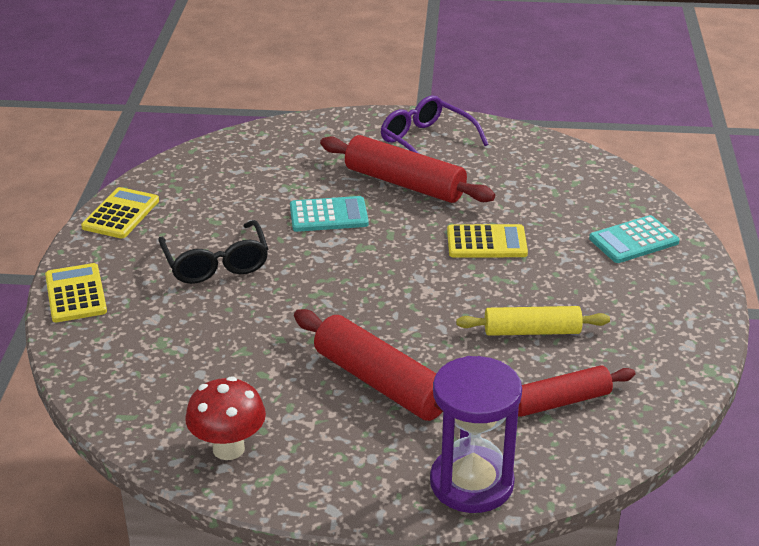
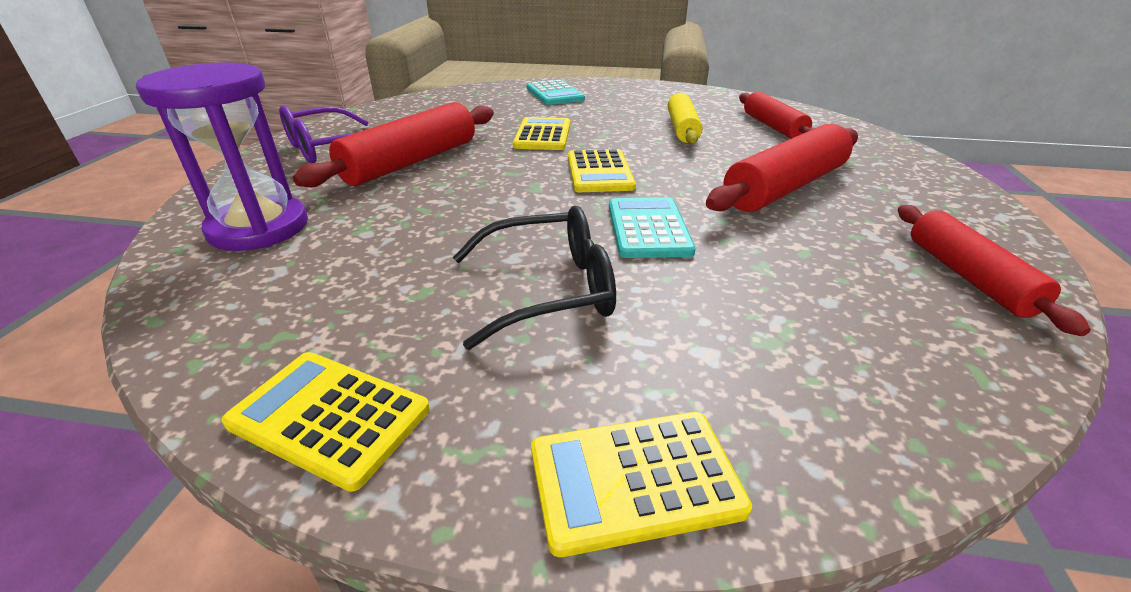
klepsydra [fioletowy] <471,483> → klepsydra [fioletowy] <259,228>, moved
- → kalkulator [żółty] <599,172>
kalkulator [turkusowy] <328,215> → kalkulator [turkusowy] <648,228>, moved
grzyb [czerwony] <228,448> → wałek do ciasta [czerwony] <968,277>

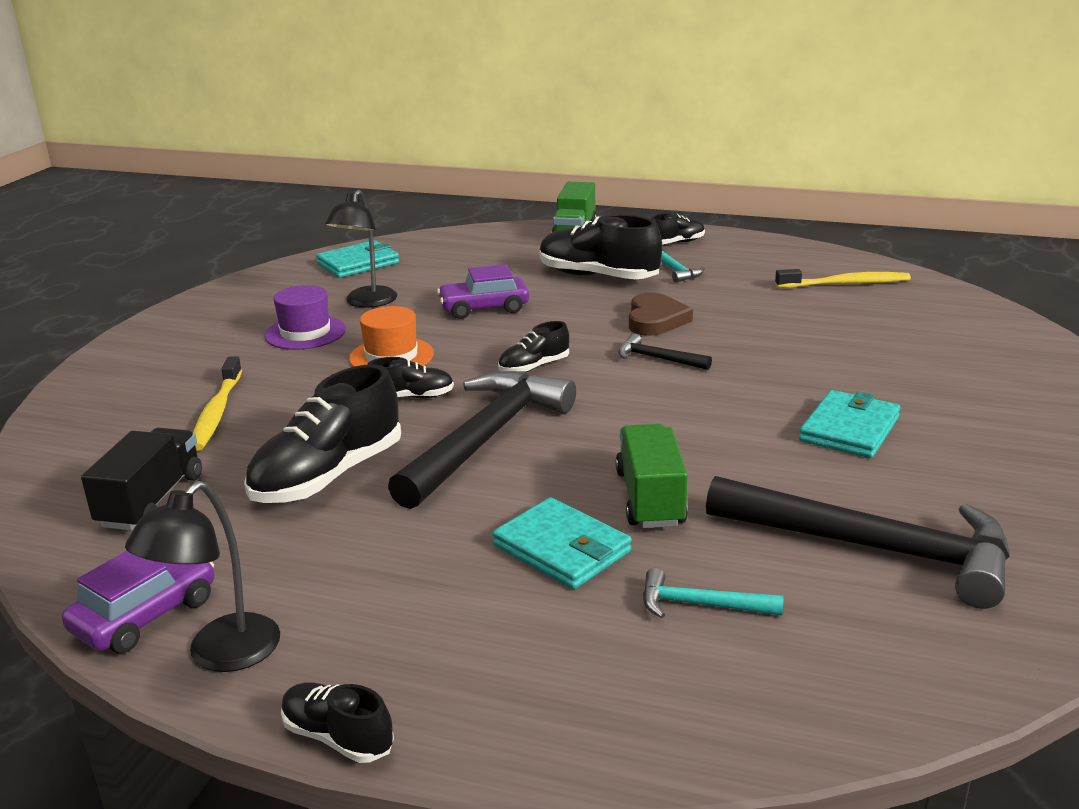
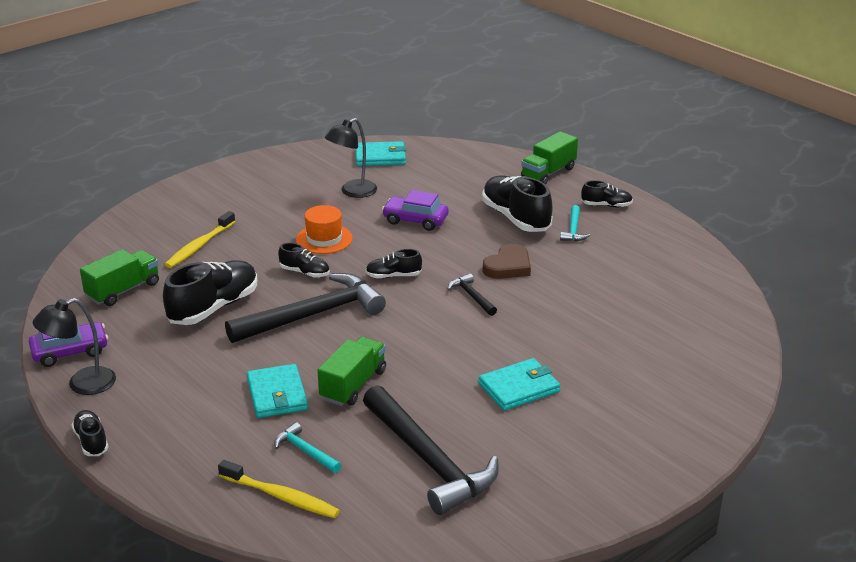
ciężarówka [czarny] <151,501> → ciężarówka [zielony] <123,290>
but [czarny] <328,476> → but [czarny] <214,308>, 150 degrees clockwise
szczoteczka do zębów [żółty] <845,284> → szczoteczka do zębów [żółty] <281,496>, moved
kapelusz [fioletowy] <305,333> → -

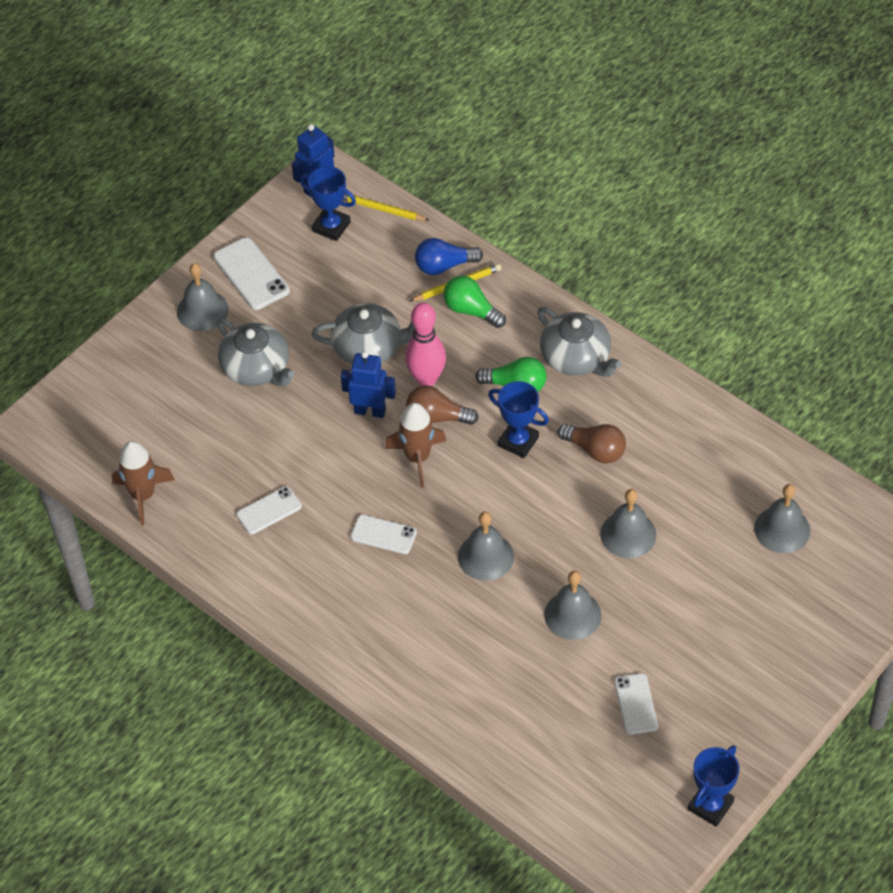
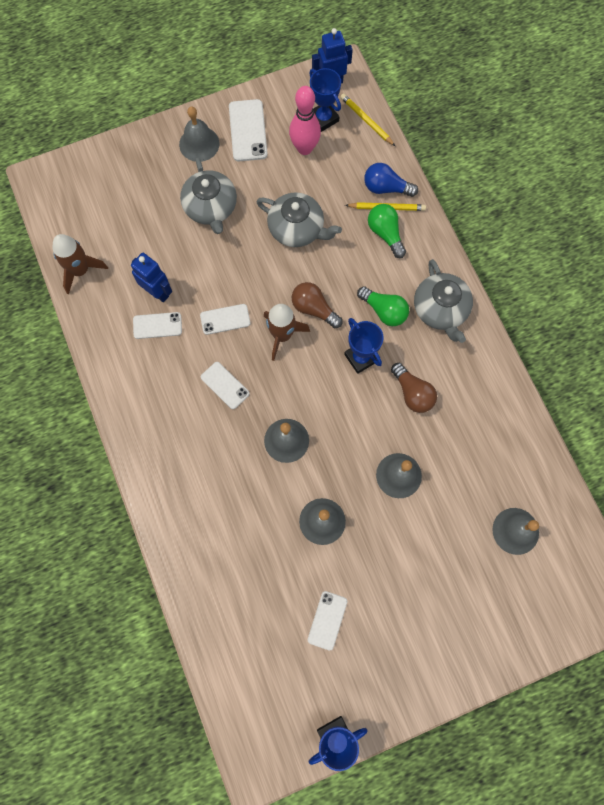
robot [niebieski] <370,411> → robot [niebieski] <157,292>, moved
- → telefon [biały] <225,319>
kręgiel [różowy] <426,379> → kręgiel [różowy] <304,148>, moved

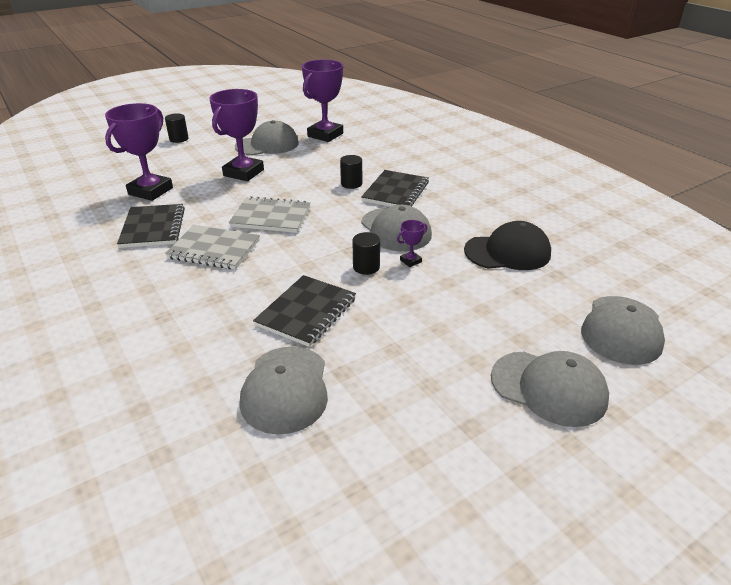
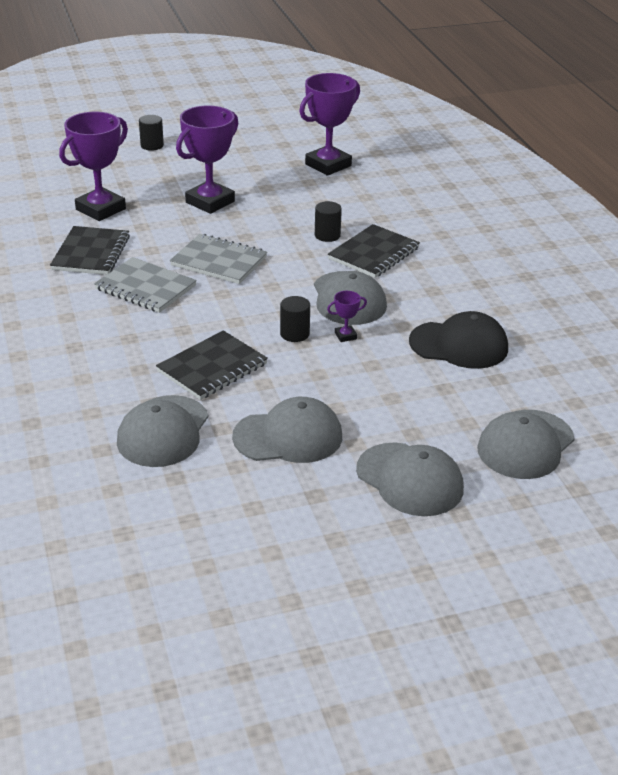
czapka [szary] <267,145> → czapka [szary] <288,437>, moved

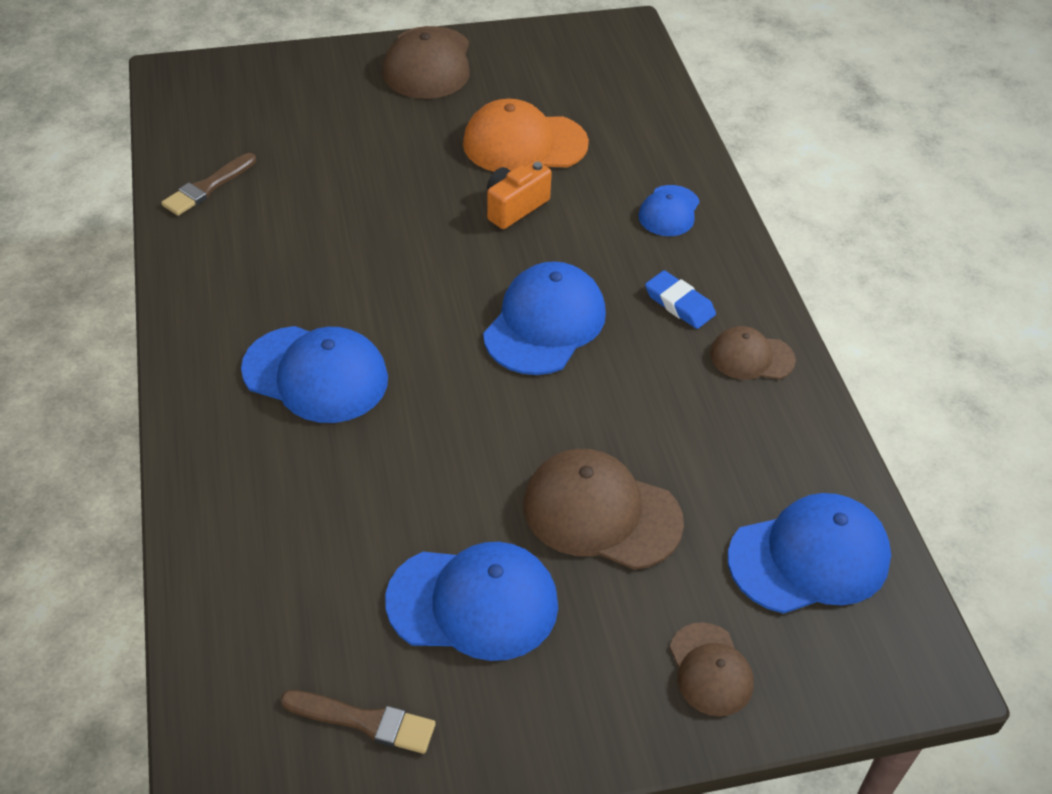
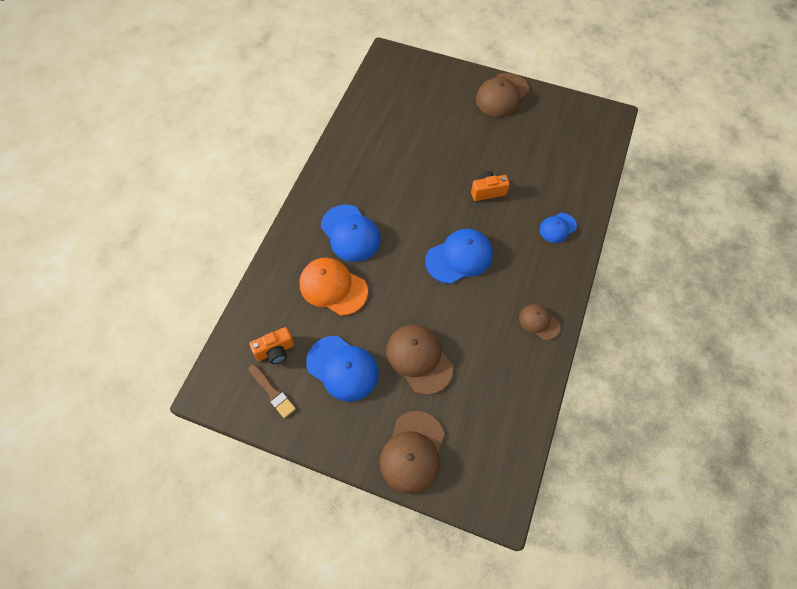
- → aparat fotograficzny [pomarańczowy] <275,350>
czapka [pomarańczowy] <524,143> → czapka [pomarańczowy] <333,287>, moved
czapka [brązowy] <710,669> → czapka [brązowy] <412,452>, x1.73
pędzel [brązowy] <207,187> → -
gumka do mazania [niebieski] <679,304> → -
czapka [niebieski] <809,558> → -

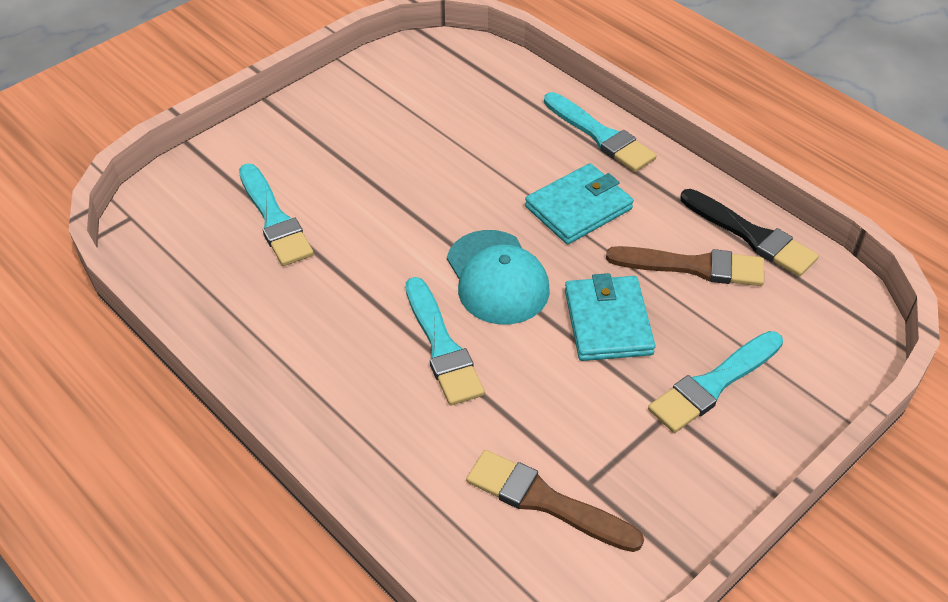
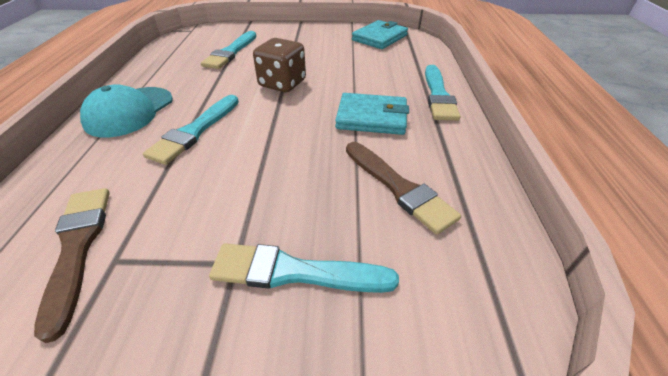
czapka [turkusowy] <497,278> → czapka [turkusowy] <129,112>, moved
- → kostka do gry [brązowy] <282,83>
portfel [turkusowy] <607,322> → portfel [turkusowy] <379,38>, moved
pędzel [czarny] <751,235> → -

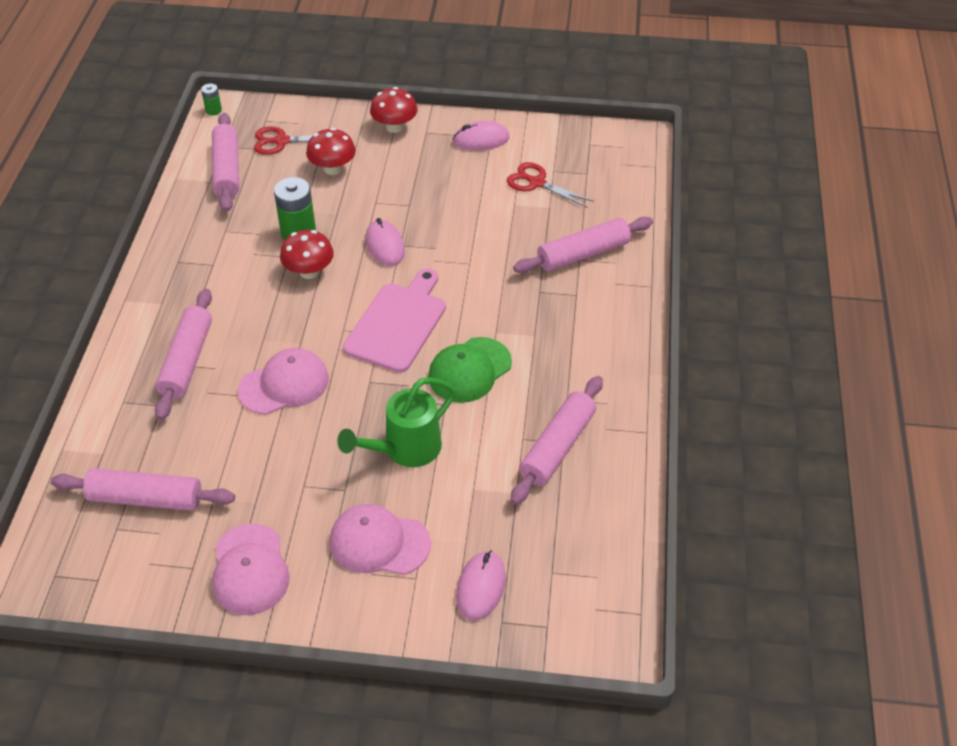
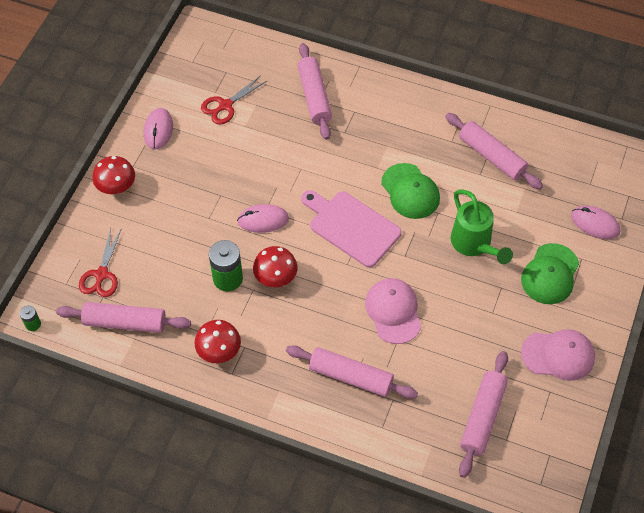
grzyb [czerwony] <333,168> → grzyb [czerwony] <219,351>, moved
czapka [różowy] <379,542> → czapka [zielony] <550,274>

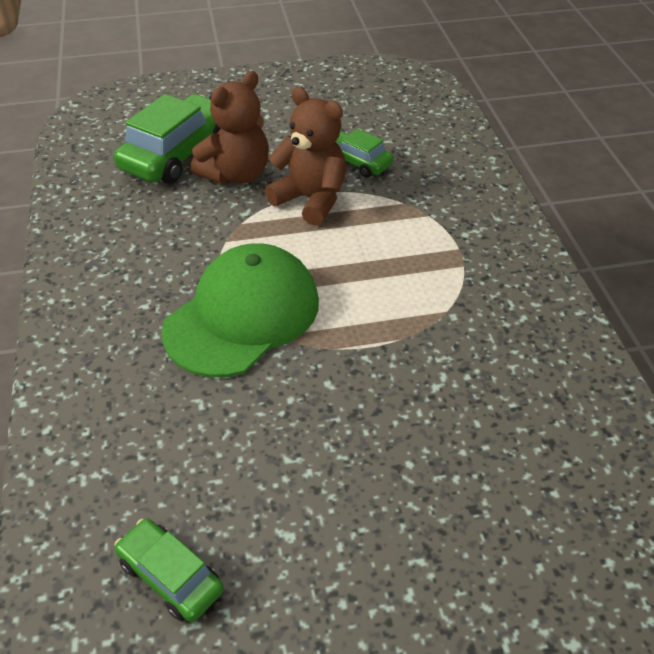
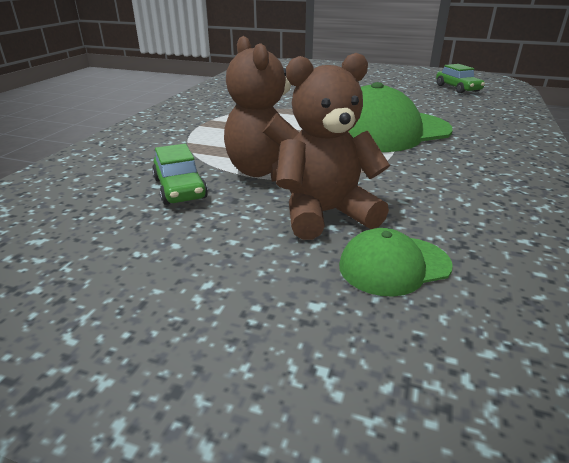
samochód [zielony] <178,153> → czapka [zielony] <394,265>

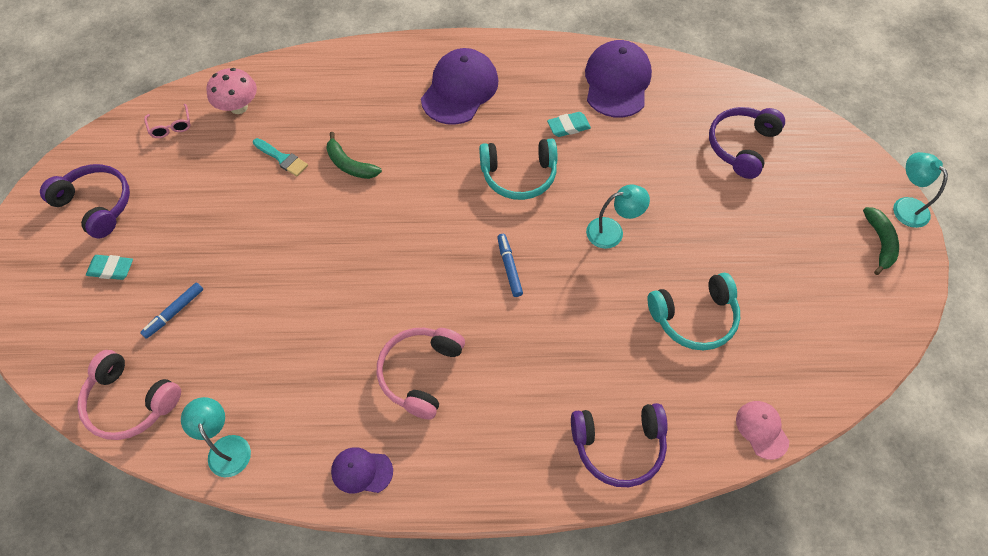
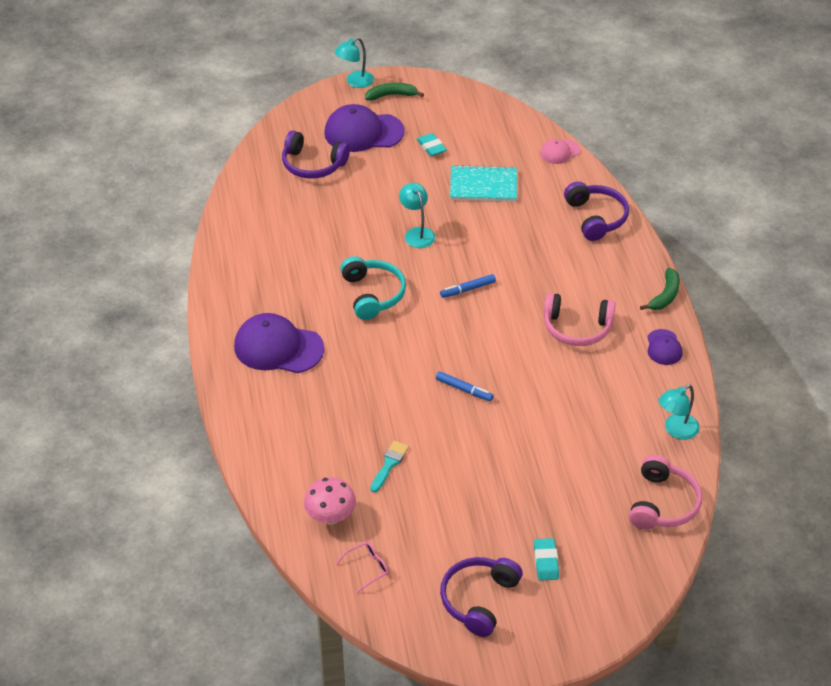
czapka [fioletowy] <617,82> → czapka [fioletowy] <363,132>, moved
gumka do mazania [turkusowy] <568,126> → gumka do mazania [turkusowy] <431,147>, moved
flamaster [niebieski] <174,312> → flamaster [niebieski] <464,390>, moved
słuchawki [turkusowy] <694,318> → zeszyt [turkusowy] <483,185>
banan [zielony] <349,164> → banan [zielony] <665,296>, moved

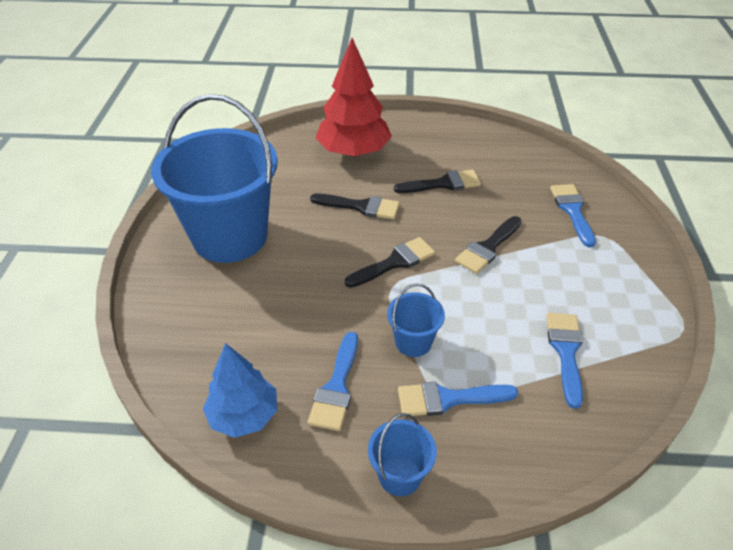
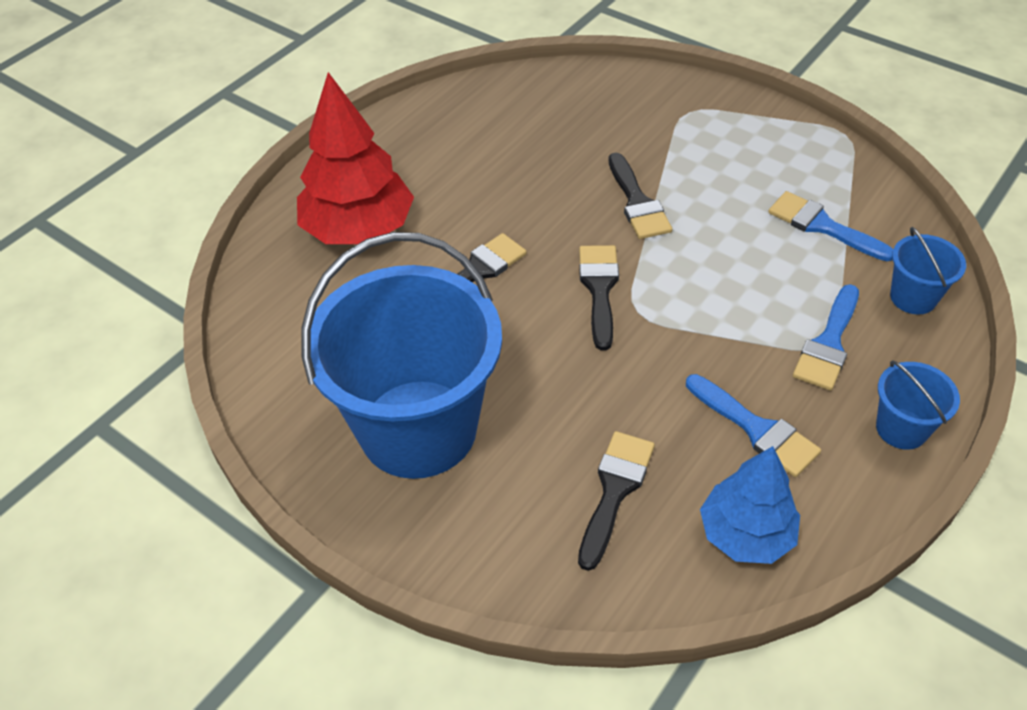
pędzel [czarny] <443,184> → pędzel [czarny] <615,490>, moved
wiadro [niebieski] <413,342> → wiadro [niebieski] <913,297>, moved
pędzel [niebieski] <572,211> → -

